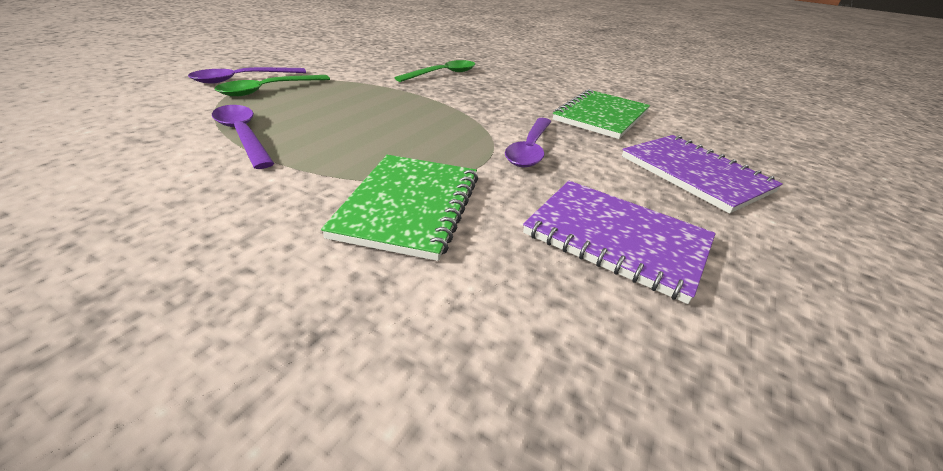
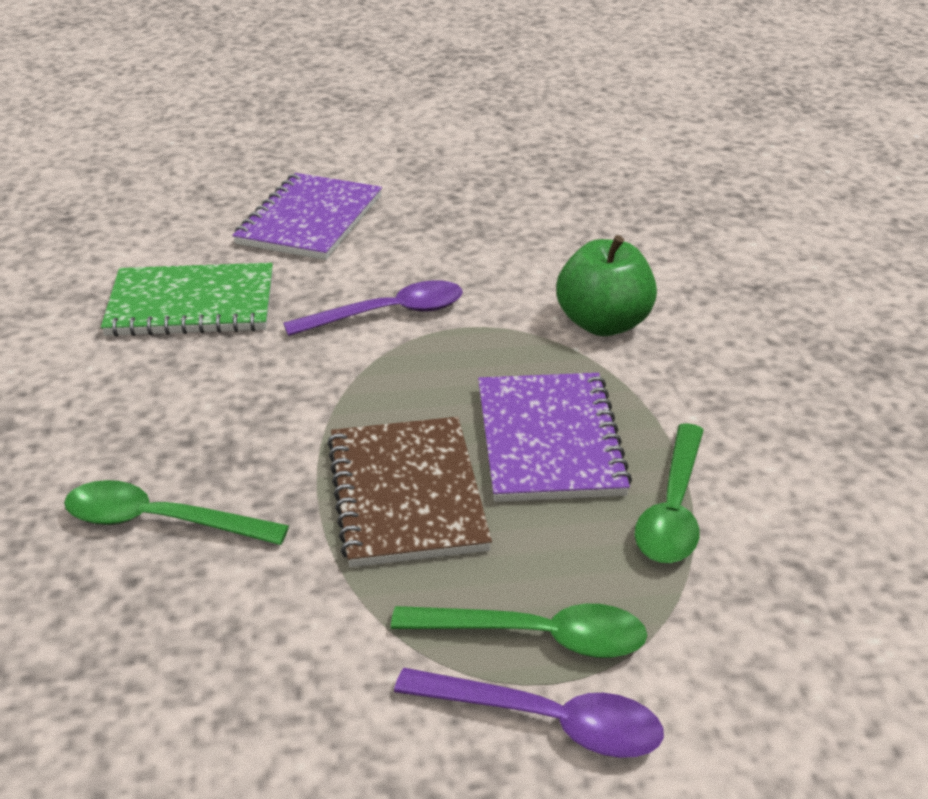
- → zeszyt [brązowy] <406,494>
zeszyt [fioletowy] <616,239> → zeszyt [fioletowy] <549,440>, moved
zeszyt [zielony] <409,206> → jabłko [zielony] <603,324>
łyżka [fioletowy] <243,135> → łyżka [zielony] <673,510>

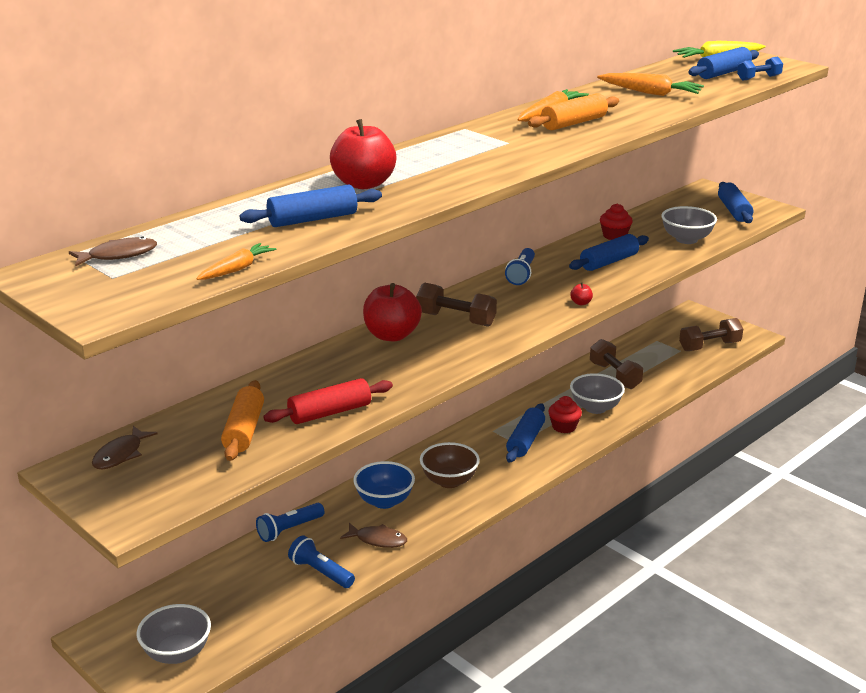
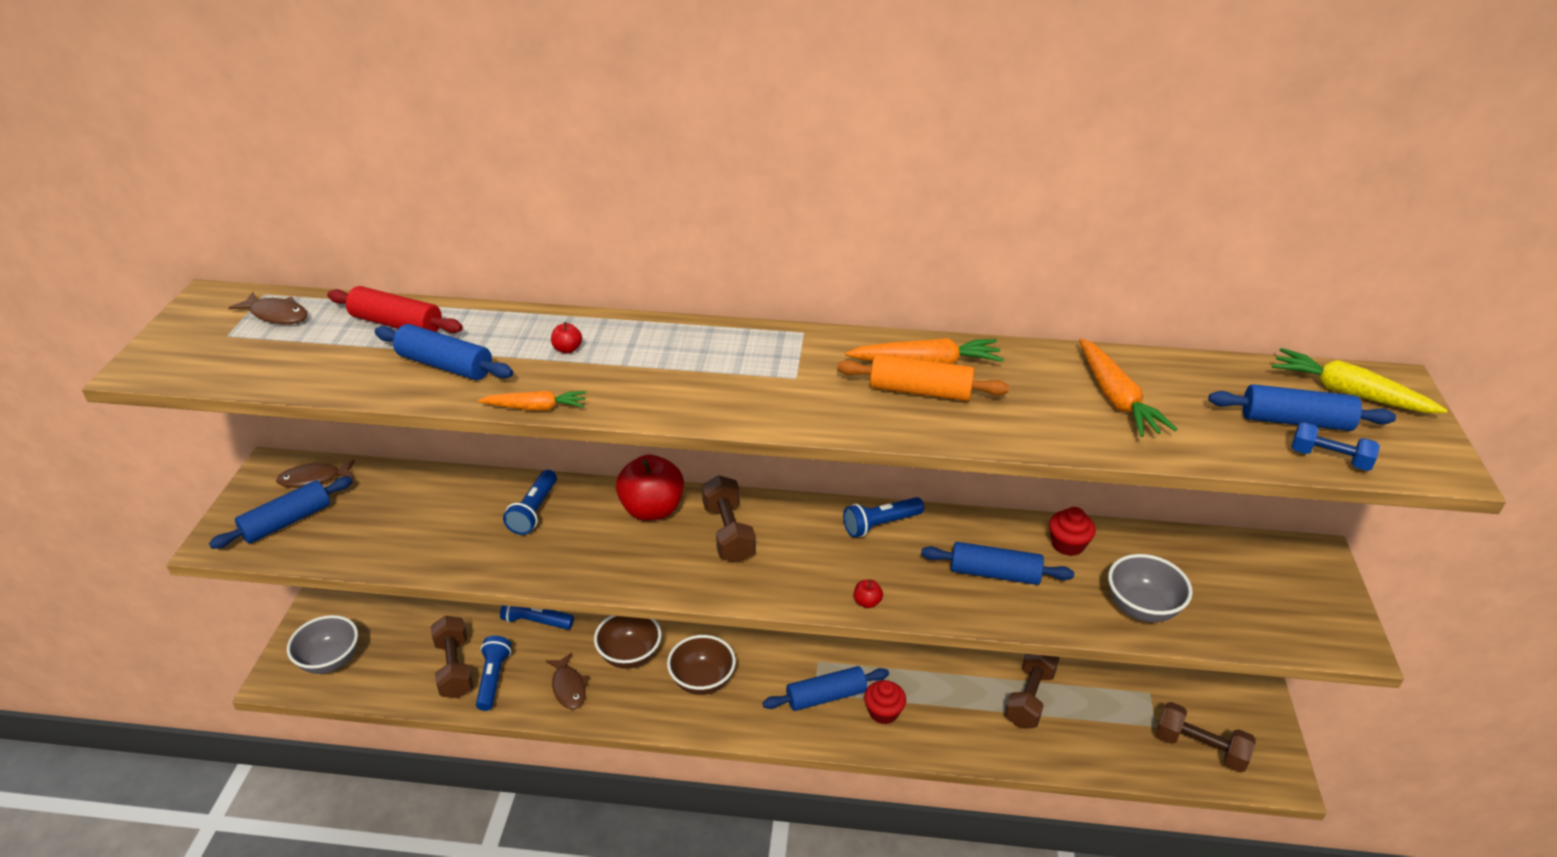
wałek do ciasta [niebieski] <734,211> → wałek do ciasta [niebieski] <287,522>, moved
wałek do ciasta [czerwony] <330,412> → wałek do ciasta [czerwony] <396,324>, moved
- → hantel [brązowy] <454,668>
marchewka [pomarańczowy] <236,269> → marchewka [pomarańczowy] <536,408>, moved
- → latarka [niebieski] <534,511>
jabłko [czerwony] <364,184> → jabłko [czerwony] <567,349>, x0.40
miska [niebieski] <384,501> → miska [brązowy] <629,655>
wałek do ciasta [pomarańczowy] <244,430> → -
miska [szary] <595,408> → -

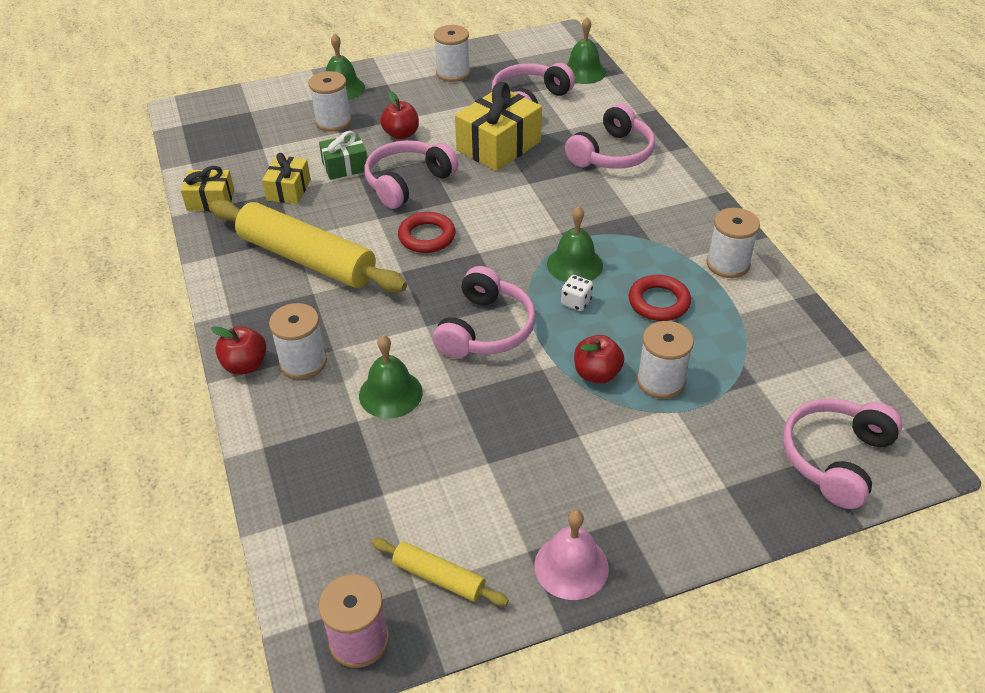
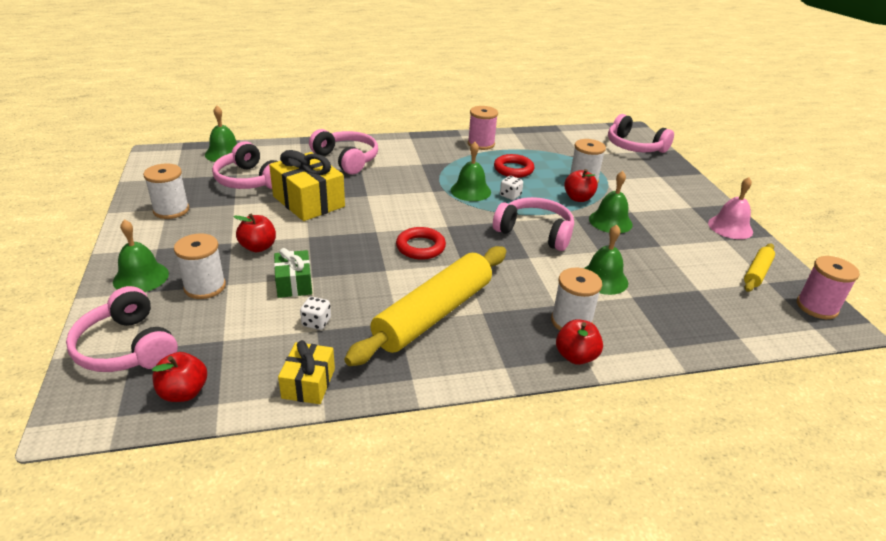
słuchawki [różowy] <408,182> → słuchawki [różowy] <127,347>, moved
- → jabłko [czerwony] <184,392>
prezent [żółty] <289,190> → kostka do gry [biały] <316,322>
szpulka [biały] <728,264> → szpulka [różowy] <481,144>
- → dzwonek [zielony] <610,221>

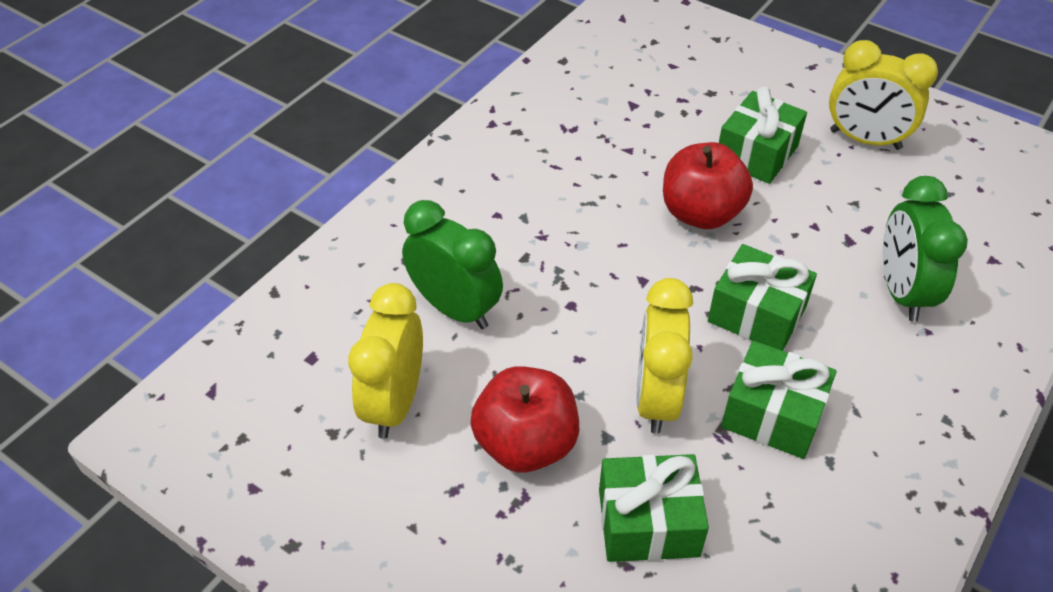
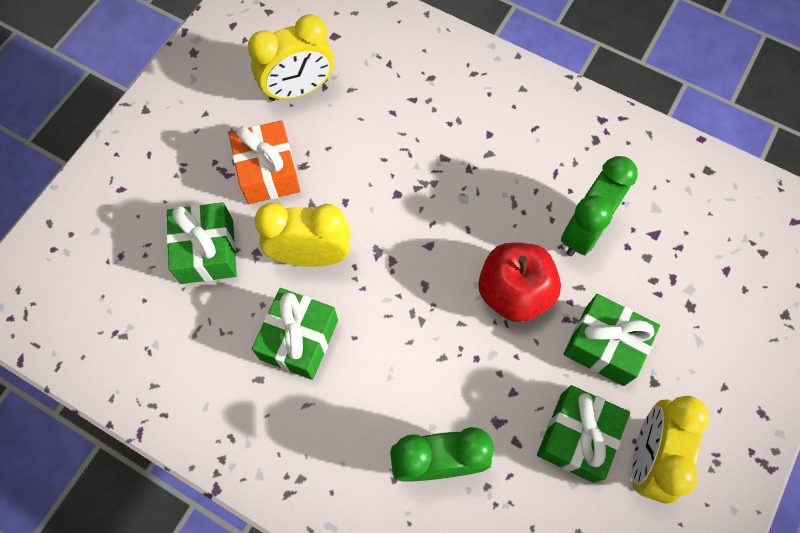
jabłko [czerwony] <526,444> → prezent [pomarańczowy] <268,172>
budzik [żółty] <394,403> → budzik [żółty] <299,90>, 150 degrees clockwise
prezent [zielony] <756,314> → prezent [zielony] <577,437>, moved
budzik [zielony] <455,309> → budzik [zielony] <584,231>, moved

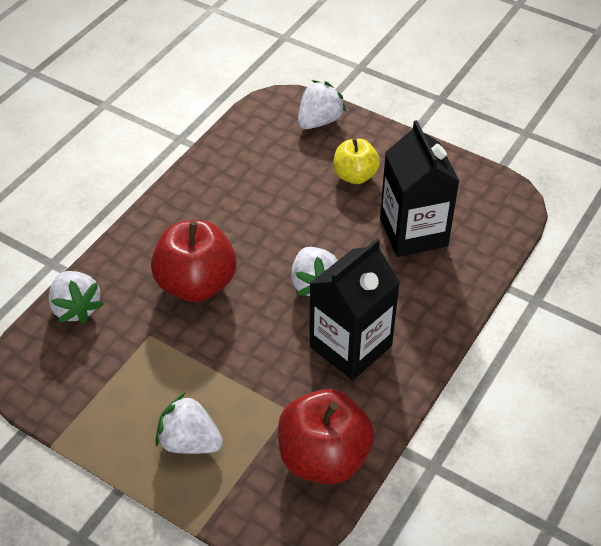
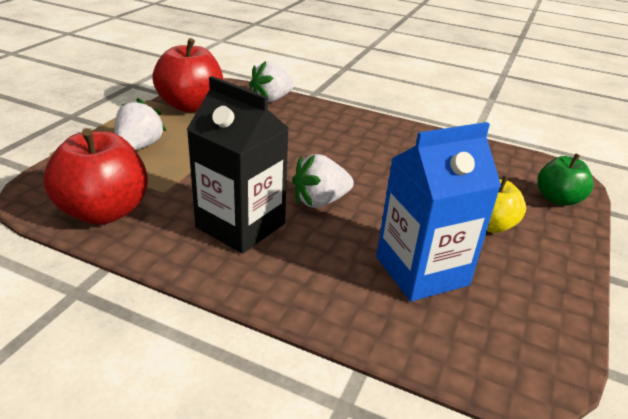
jabłko [czerwony] <196,284> → jabłko [czerwony] <191,106>, moved
karton mleka [czarny] <413,232> → karton mleka [niebieski] <421,271>
truskawka [biały] <319,121> → jabłko [zielony] <557,199>

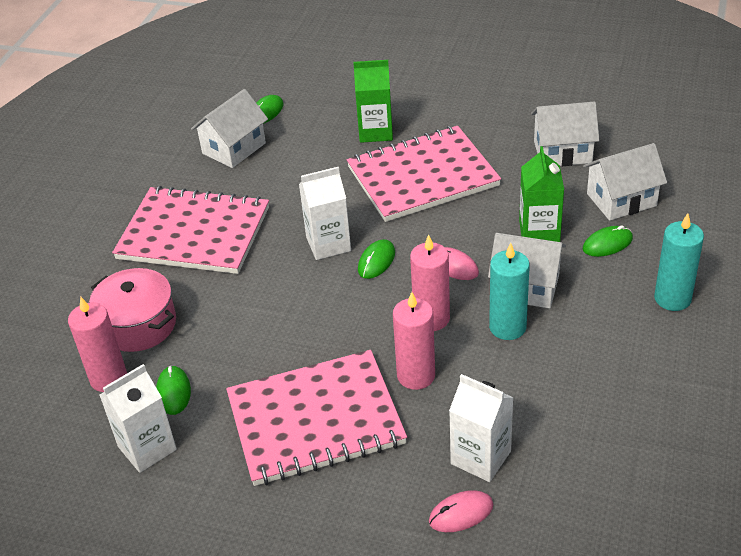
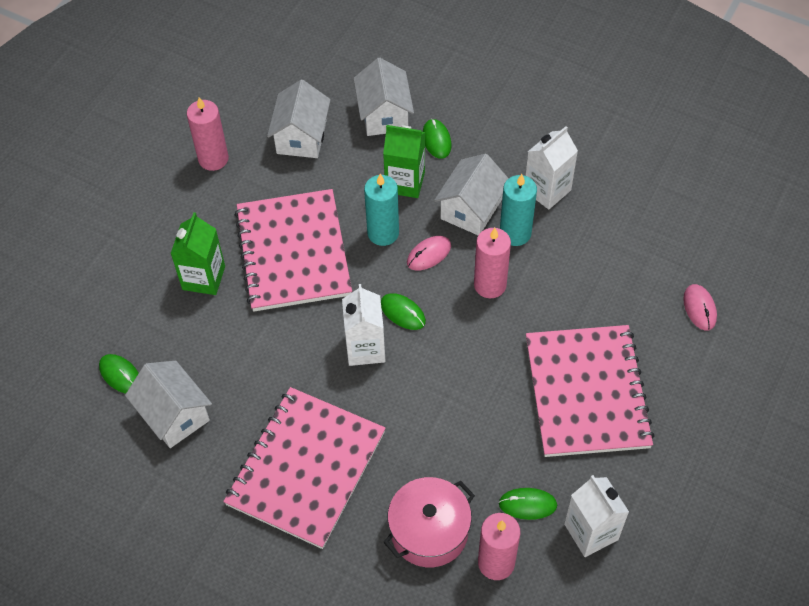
świeca [różowy] <416,375> → świeca [różowy] <213,159>, moved
świeca [turkusowy] <672,298> → świeca [turkusowy] <383,233>, moved
karton mleka [biały] <480,457> → karton mleka [biały] <547,190>, moved

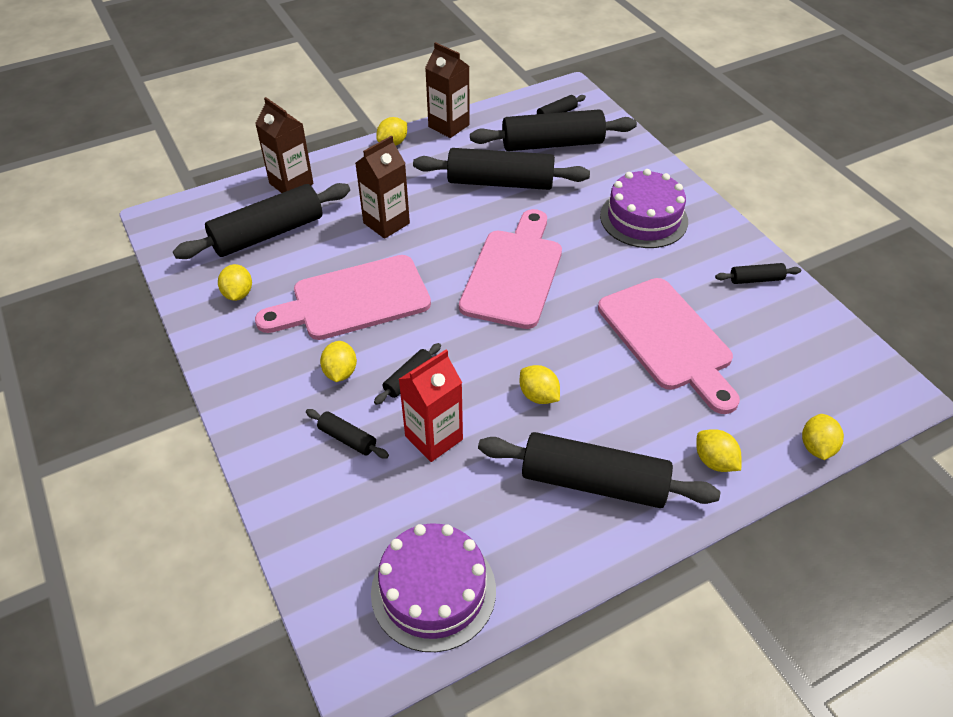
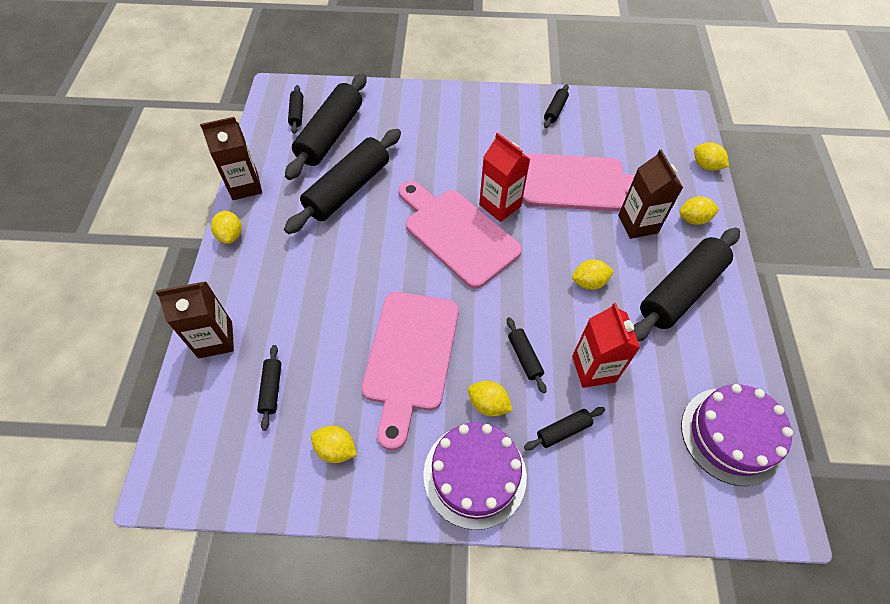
wałek do ciasta [czarny] <268,234> → wałek do ciasta [czarny] <271,389>, x0.45
tort [fioletowy] <643,218> → tort [fioletowy] <475,475>, moved
- → karton mleka [czerwony] <500,205>
karton mleka [brązowy] <386,223> → karton mleka [brązowy] <638,224>, moved

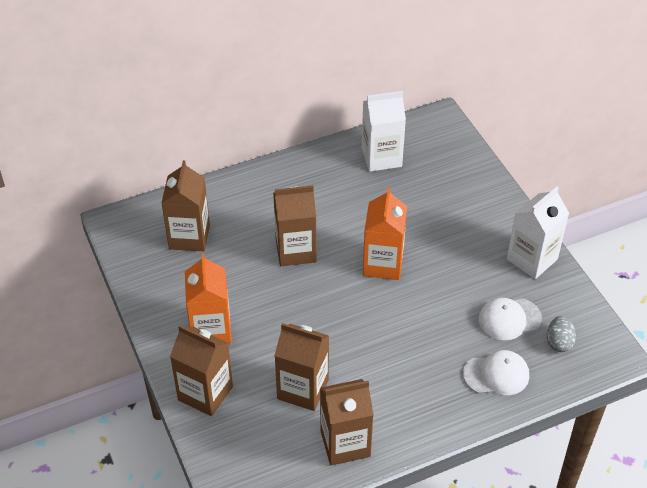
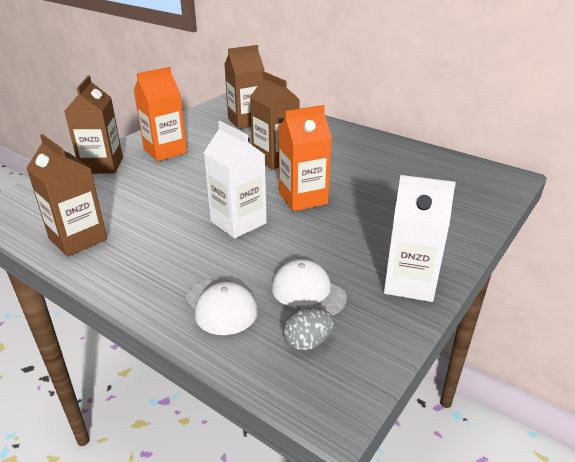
karton mleka [biały] <381,157> → karton mleka [biały] <238,222>, moved
karton mleka [brązowy] <303,389> → -

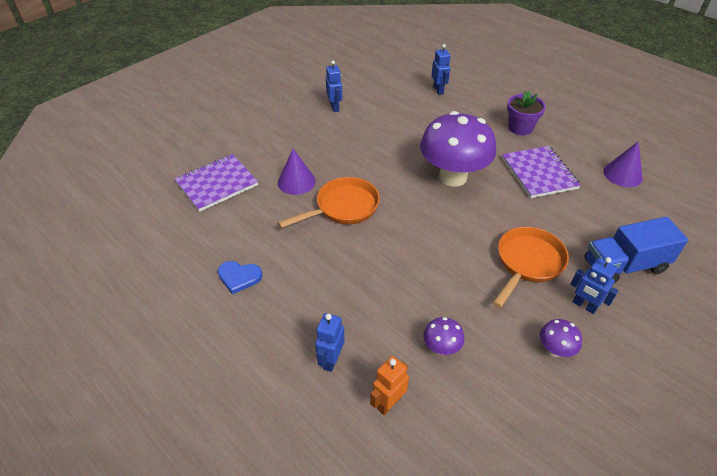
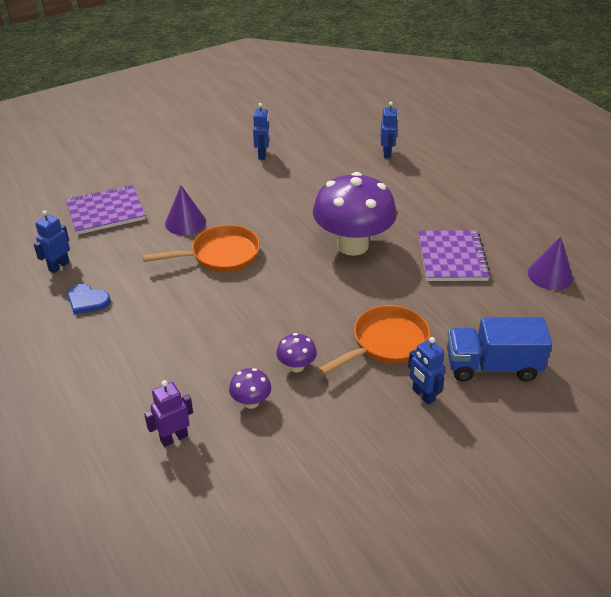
robot [niebieski] <331,360> → robot [niebieski] <59,266>, moved
robot [pomarańczowy] <388,403> → robot [fioletowy] <174,438>
grzyb [fioletowy] <555,350> → grzyb [fioletowy] <296,366>, moved
doniczka [fioletowy] <520,128> → -

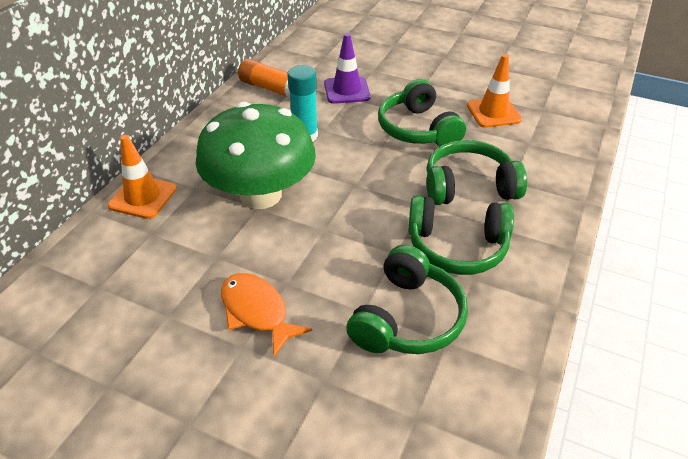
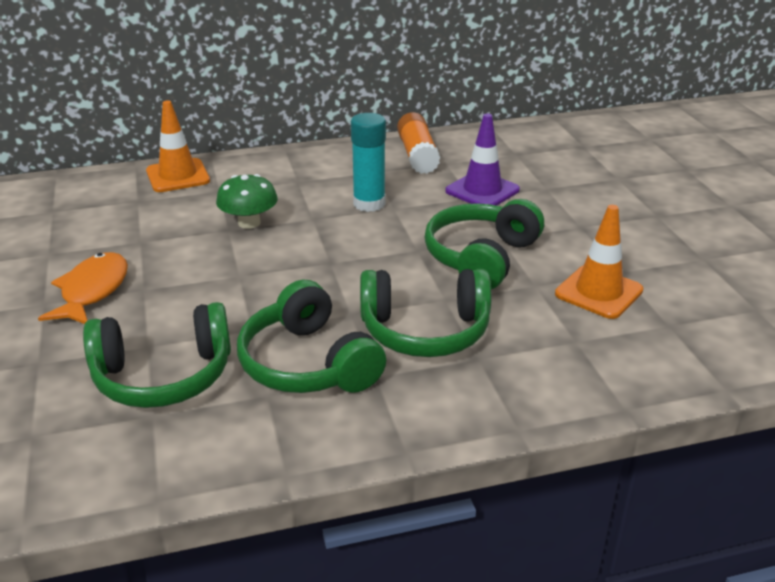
grzyb [zielony] <261,195> → grzyb [zielony] <249,223>, x0.45
słuchawki [zielony] <468,186> → słuchawki [zielony] <425,331>, 135 degrees clockwise

